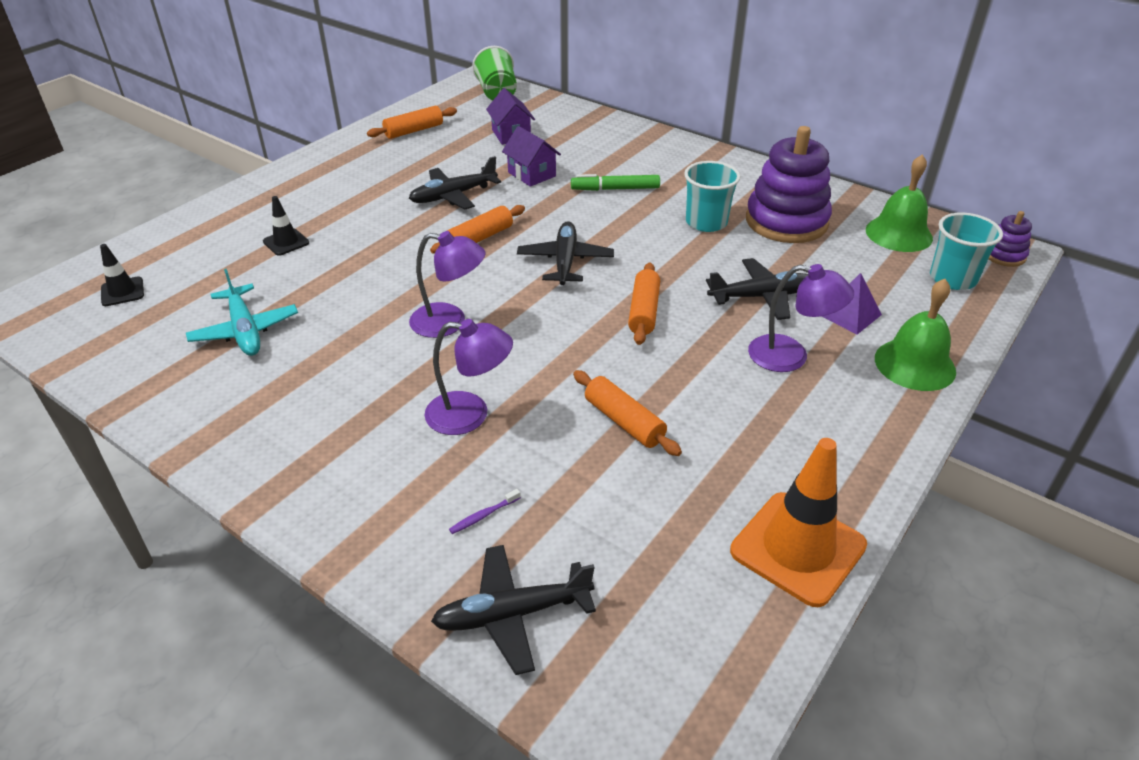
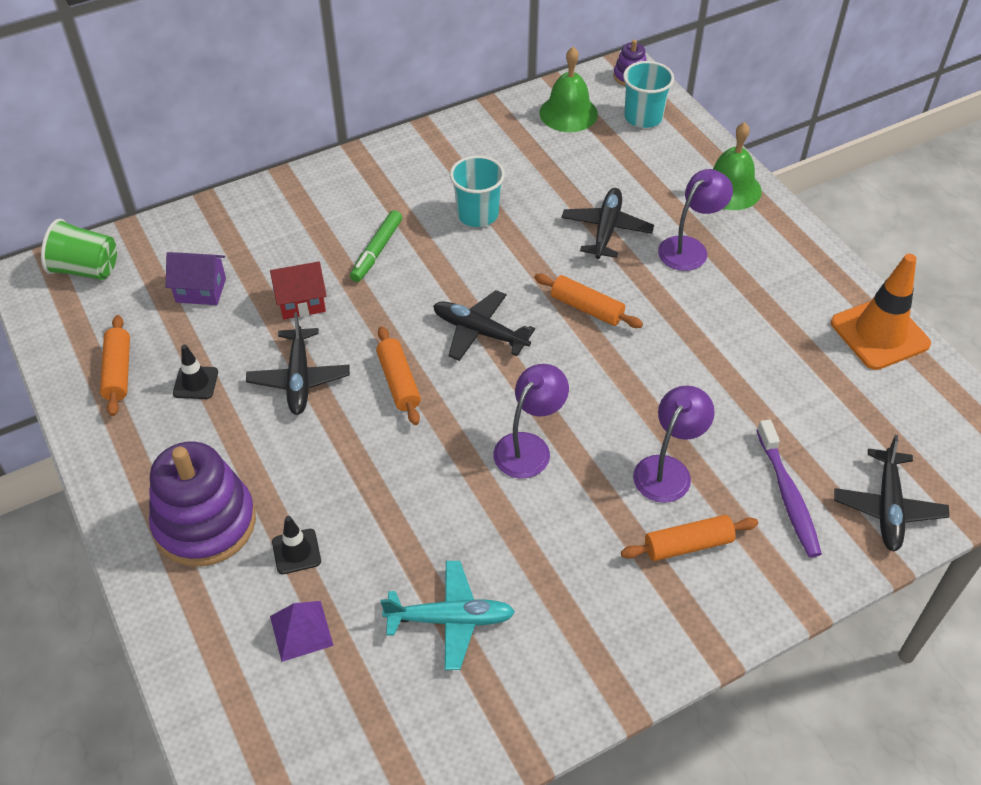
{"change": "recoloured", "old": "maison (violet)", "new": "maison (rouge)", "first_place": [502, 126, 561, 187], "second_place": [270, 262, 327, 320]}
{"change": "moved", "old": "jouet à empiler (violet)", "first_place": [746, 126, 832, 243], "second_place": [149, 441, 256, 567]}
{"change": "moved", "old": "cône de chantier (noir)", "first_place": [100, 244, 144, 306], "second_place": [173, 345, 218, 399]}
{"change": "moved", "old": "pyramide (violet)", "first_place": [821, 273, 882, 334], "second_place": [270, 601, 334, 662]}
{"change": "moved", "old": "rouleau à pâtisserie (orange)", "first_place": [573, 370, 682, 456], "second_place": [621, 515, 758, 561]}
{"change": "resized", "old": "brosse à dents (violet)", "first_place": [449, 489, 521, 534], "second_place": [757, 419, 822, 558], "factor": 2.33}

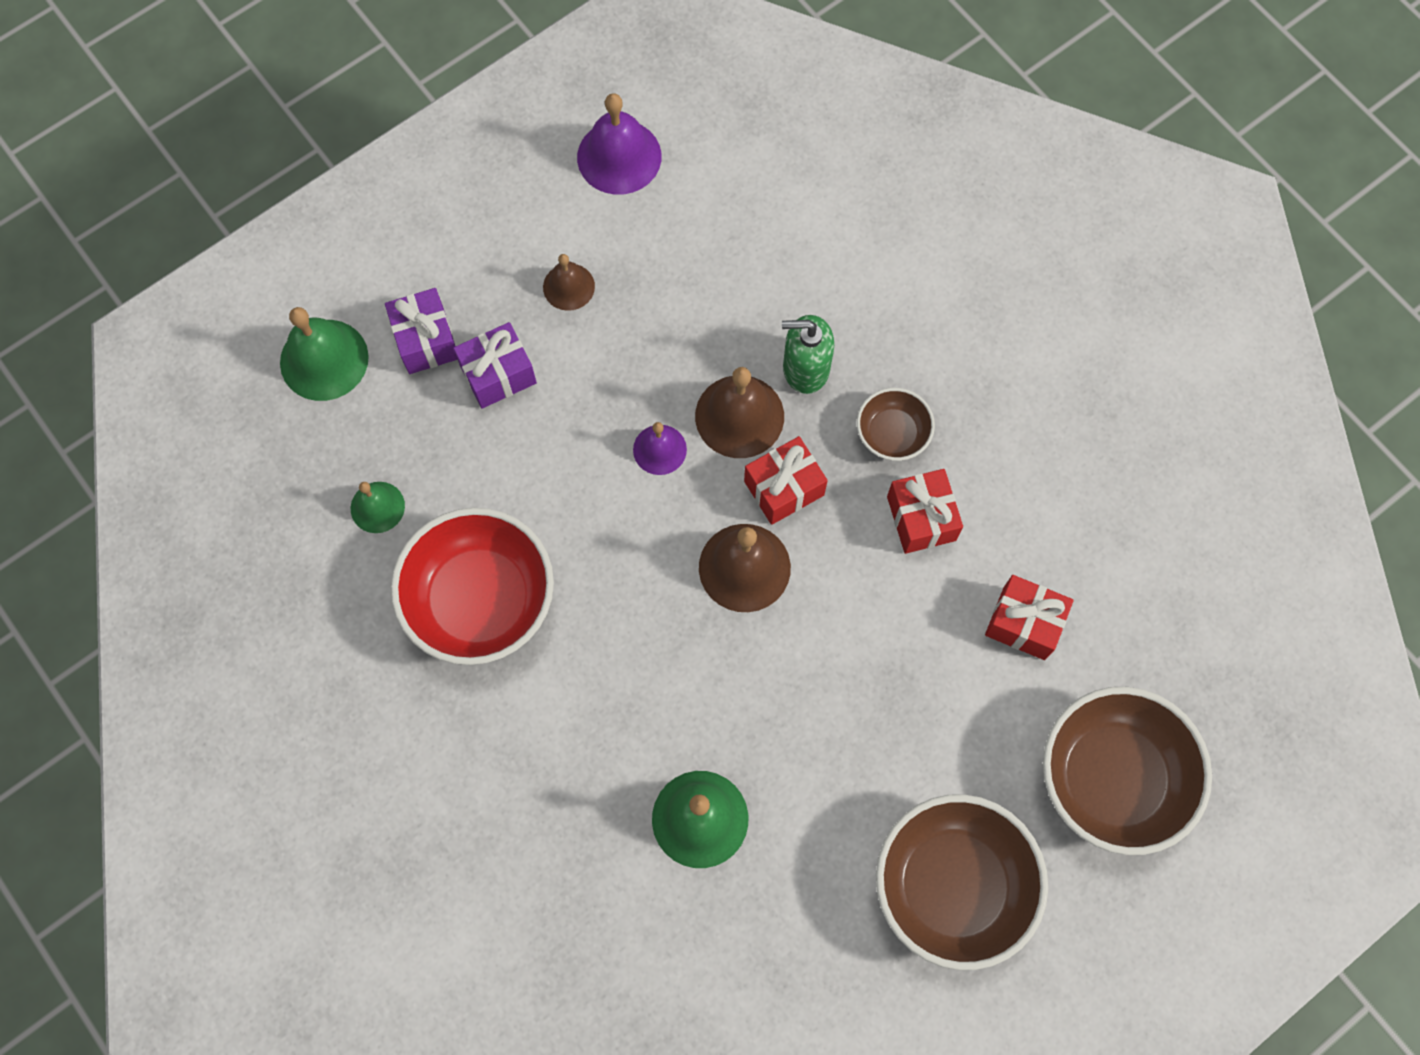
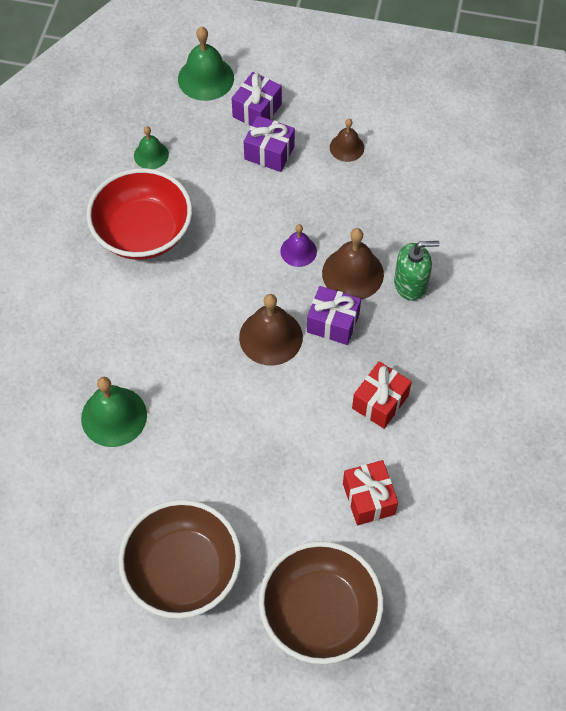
{"change": "removed", "old": "cloche (violet)", "first_place": [577, 93, 661, 195]}
{"change": "turned", "old": "distributeur de savon (vert)", "first_place": [782, 315, 834, 394], "second_place": [394, 241, 439, 301], "degrees": 120}
{"change": "removed", "old": "bol (marron)", "first_place": [857, 388, 935, 461]}
{"change": "recoloured", "old": "cadeau (rouge)", "new": "cadeau (violet)", "first_place": [744, 436, 828, 525], "second_place": [307, 286, 361, 345]}

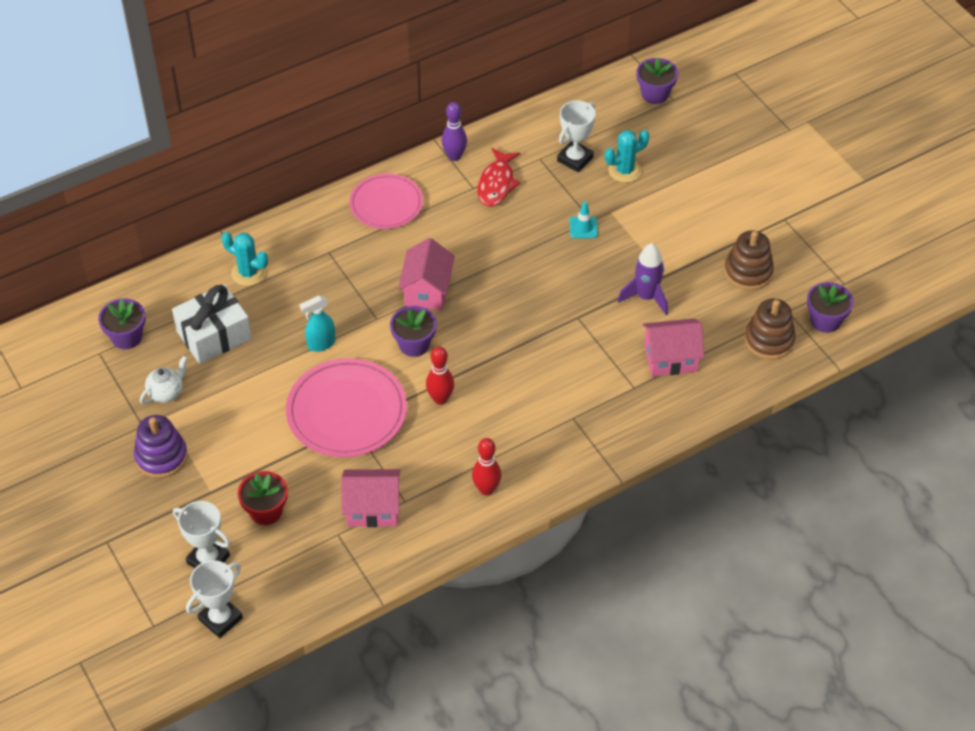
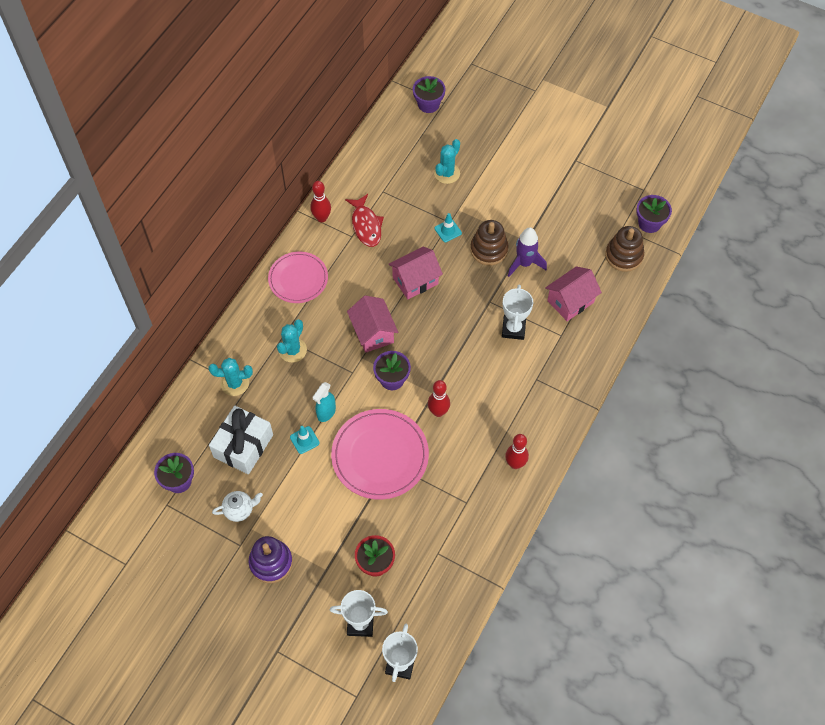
{"change": "moved", "old": "trophée (blanc)", "first_place": [557, 101, 596, 172], "second_place": [502, 284, 533, 340]}
{"change": "recoloured", "old": "quille (violet)", "new": "quille (rouge)", "first_place": [442, 102, 467, 161], "second_place": [310, 181, 331, 222]}
{"change": "moved", "old": "jouet à empiler (marron)", "first_place": [724, 231, 774, 290], "second_place": [470, 220, 509, 265]}
{"change": "turned", "old": "théière (blanc)", "first_place": [140, 356, 187, 404], "second_place": [212, 491, 263, 522], "degrees": 60}
{"change": "moved", "old": "maison (rose)", "first_place": [341, 469, 400, 527], "second_place": [388, 247, 443, 299]}
{"change": "added", "new": "cactus (turquoise)", "second_place": [277, 319, 307, 363]}
{"change": "added", "new": "cône de chantier (turquoise)", "second_place": [290, 426, 320, 454]}

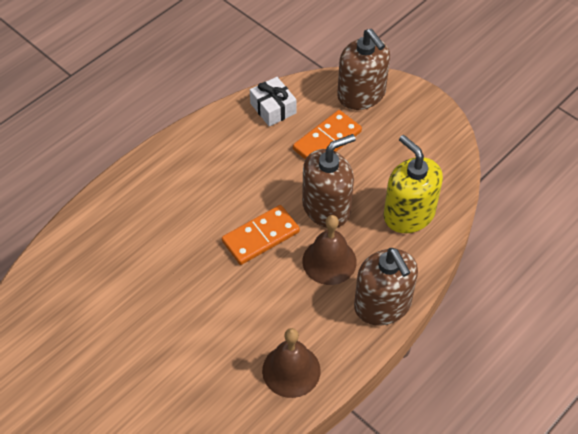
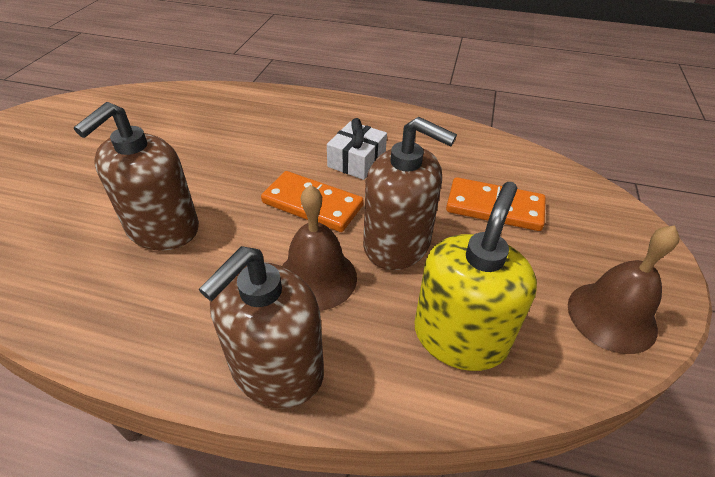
{"change": "moved", "old": "distributeur de savon (marron)", "first_place": [337, 29, 390, 110], "second_place": [74, 102, 199, 251]}
{"change": "moved", "old": "cadeau (blanc)", "first_place": [250, 77, 297, 127], "second_place": [327, 118, 387, 180]}
{"change": "moved", "old": "cloche (marron)", "first_place": [262, 328, 321, 398], "second_place": [568, 225, 680, 354]}

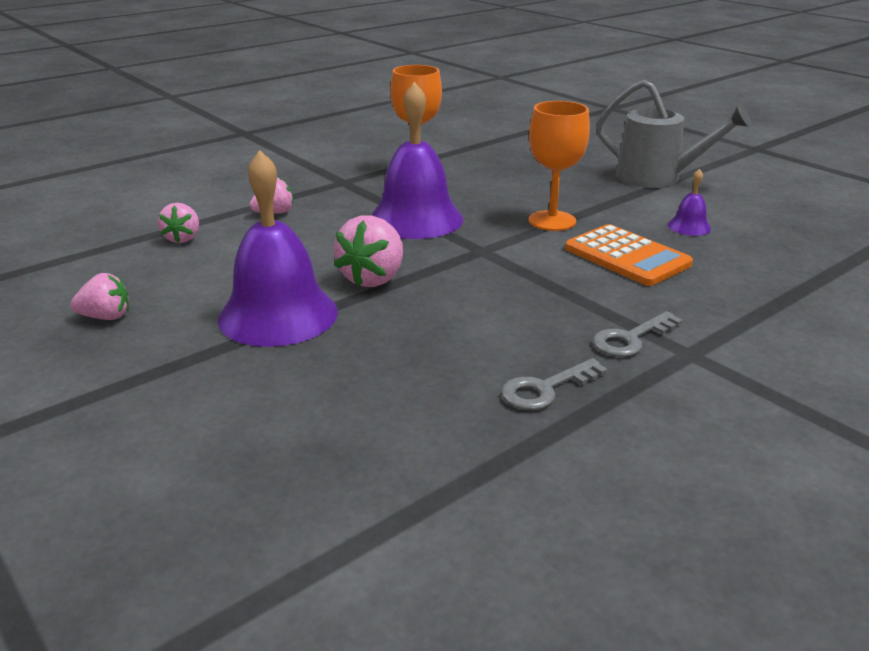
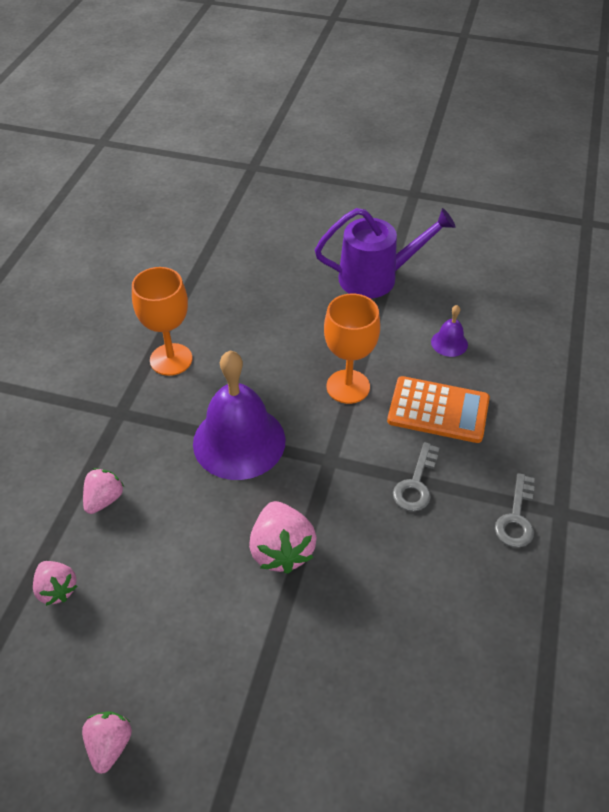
{"change": "recoloured", "old": "arrosoir (gris)", "new": "arrosoir (violet)", "first_place": [596, 80, 752, 188], "second_place": [315, 208, 456, 298]}
{"change": "removed", "old": "cloche (violet)", "first_place": [218, 150, 338, 347]}
{"change": "turned", "old": "fraise (rose)", "first_place": [70, 273, 129, 320], "second_place": [82, 711, 132, 774], "degrees": -45}
{"change": "moved", "old": "clé (gris)", "first_place": [501, 358, 608, 410], "second_place": [393, 442, 439, 512]}

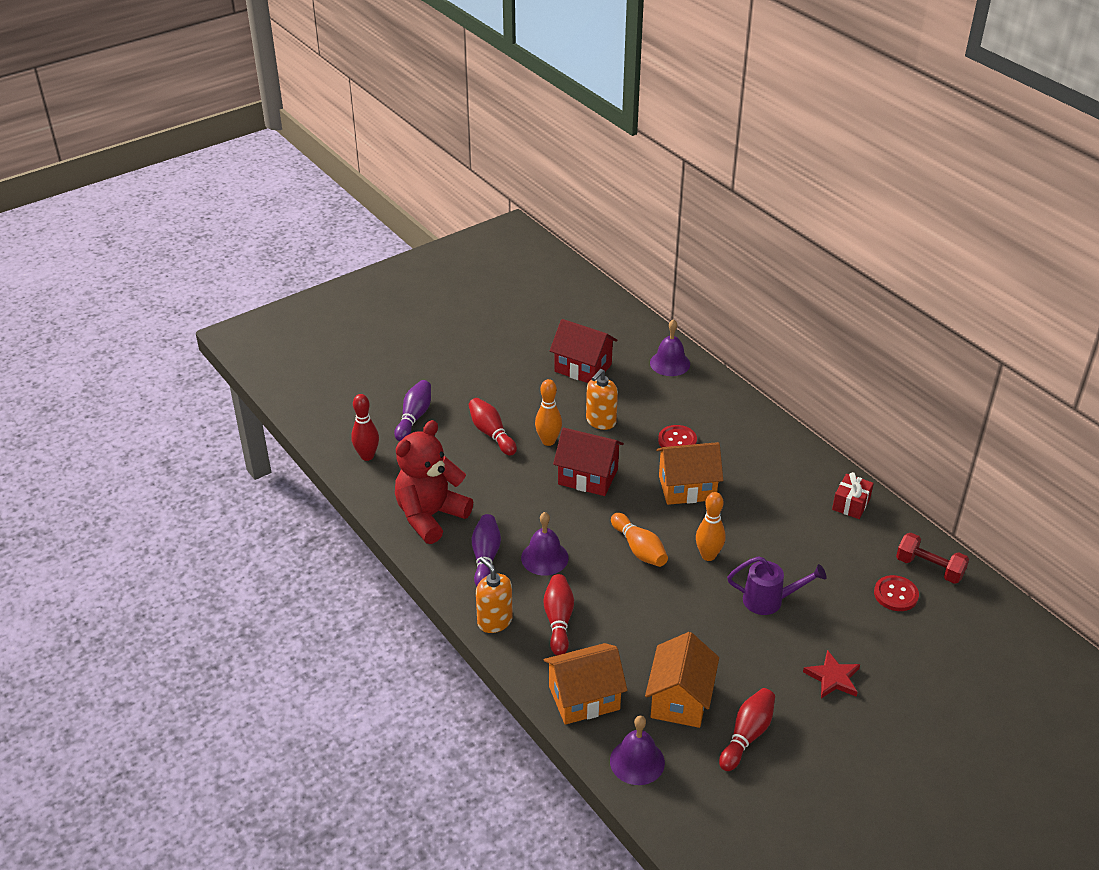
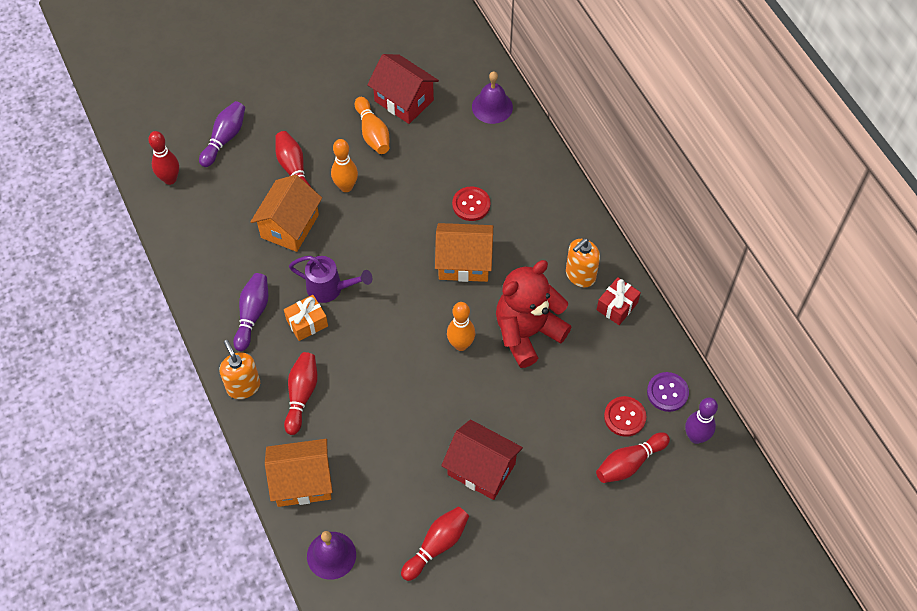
{"change": "moved", "old": "distributeur de savon (orange)", "first_place": [586, 369, 618, 430], "second_place": [566, 239, 600, 287]}
{"change": "moved", "old": "ours en peluche (rouge)", "first_place": [395, 420, 473, 544], "second_place": [496, 260, 571, 368]}
{"change": "moved", "old": "maison (rouge)", "first_place": [553, 427, 624, 496], "second_place": [441, 420, 523, 500]}
{"change": "replaced", "old": "cloche (violet)", "new": "cadeau (orange)", "first_place": [521, 512, 569, 576], "second_place": [284, 295, 328, 341]}
{"change": "moved", "old": "quille (orange)", "first_place": [611, 513, 668, 567], "second_place": [355, 97, 389, 154]}
{"change": "replaced", "old": "haltère (rouge)", "new": "bouton (violet)", "first_place": [896, 533, 969, 584], "second_place": [647, 372, 689, 412]}
{"change": "moved", "old": "arrosoir (violet)", "first_place": [727, 556, 826, 615], "second_place": [289, 256, 372, 303]}
{"change": "moved", "old": "maison (orange)", "first_place": [645, 632, 719, 728], "second_place": [250, 175, 322, 252]}
{"change": "removed", "old": "étoile (rouge)", "first_place": [803, 650, 860, 698]}
{"change": "added", "new": "quille (violet)", "second_place": [685, 397, 718, 444]}
{"change": "added", "new": "quille (rouge)", "second_place": [596, 432, 670, 483]}

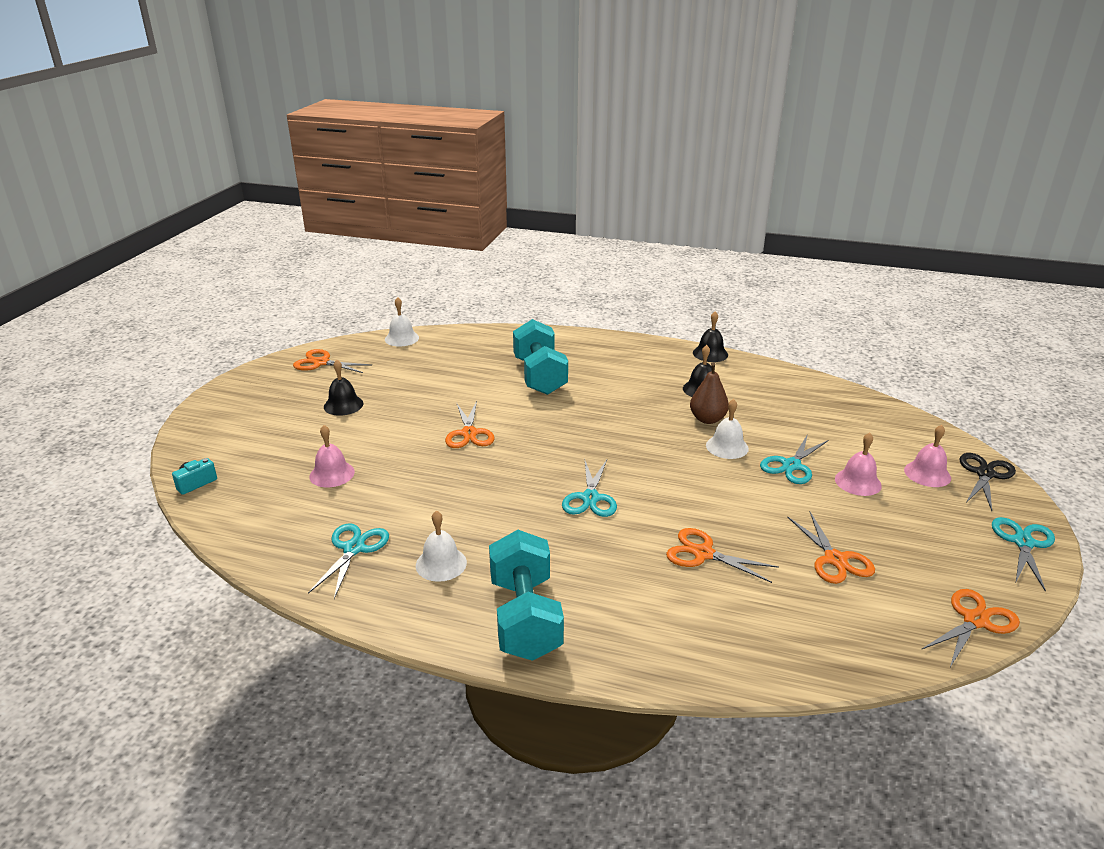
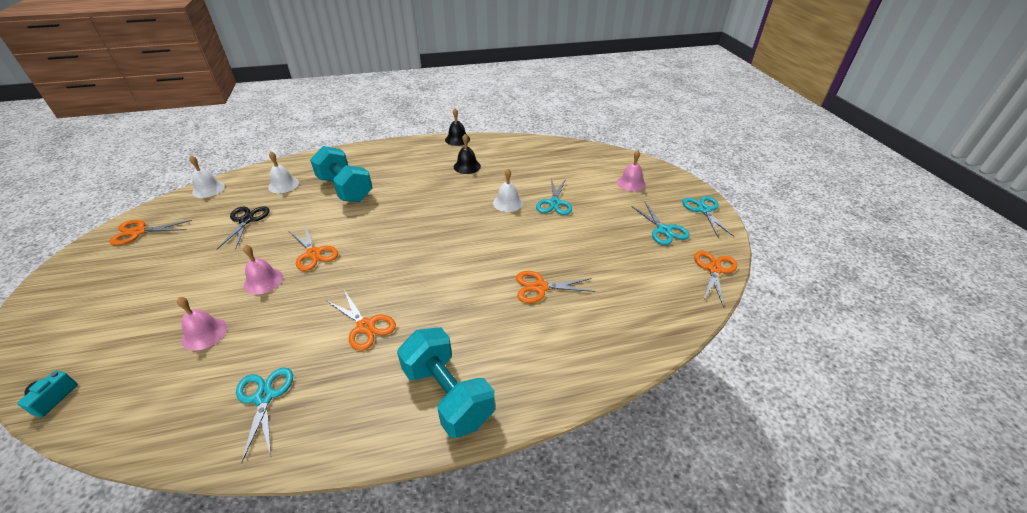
{"change": "removed", "old": "cloche (noir)", "first_place": [324, 360, 363, 416]}
{"change": "removed", "old": "poire (marron)", "first_place": [690, 362, 729, 424]}
{"change": "moved", "old": "cloche (rose)", "first_place": [835, 433, 882, 496], "second_place": [243, 245, 283, 295]}
{"change": "moved", "old": "ciseaux (noir)", "first_place": [959, 453, 1016, 511], "second_place": [217, 206, 270, 250]}
{"change": "moved", "old": "ciseaux (turquoise)", "first_place": [562, 460, 617, 517], "second_place": [631, 202, 690, 245]}
{"change": "moved", "old": "cloche (blanc)", "first_place": [416, 511, 467, 582], "second_place": [268, 151, 299, 193]}
{"change": "moved", "old": "ciseaux (orange)", "first_place": [787, 512, 875, 584], "second_place": [327, 290, 396, 351]}

